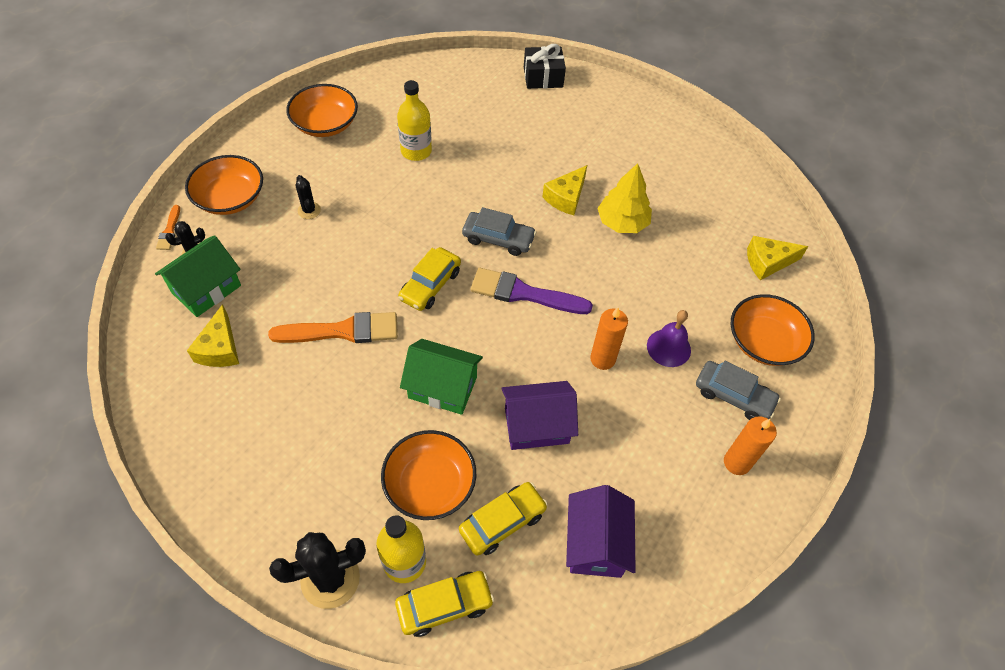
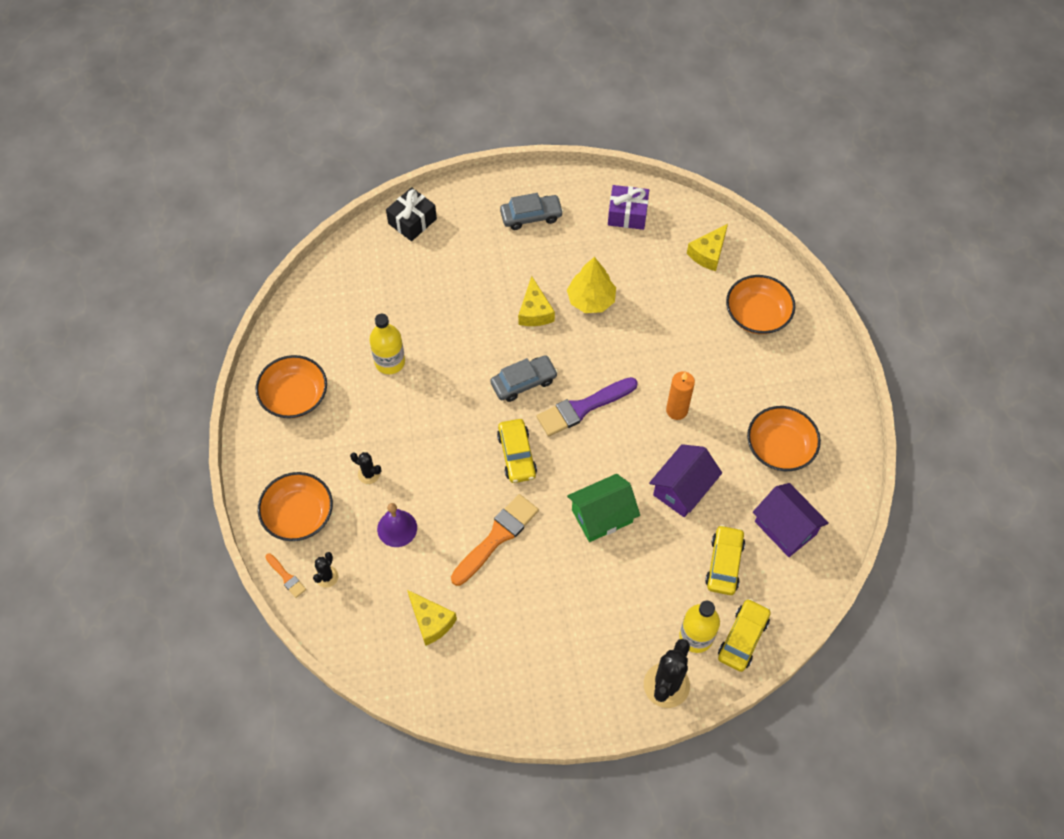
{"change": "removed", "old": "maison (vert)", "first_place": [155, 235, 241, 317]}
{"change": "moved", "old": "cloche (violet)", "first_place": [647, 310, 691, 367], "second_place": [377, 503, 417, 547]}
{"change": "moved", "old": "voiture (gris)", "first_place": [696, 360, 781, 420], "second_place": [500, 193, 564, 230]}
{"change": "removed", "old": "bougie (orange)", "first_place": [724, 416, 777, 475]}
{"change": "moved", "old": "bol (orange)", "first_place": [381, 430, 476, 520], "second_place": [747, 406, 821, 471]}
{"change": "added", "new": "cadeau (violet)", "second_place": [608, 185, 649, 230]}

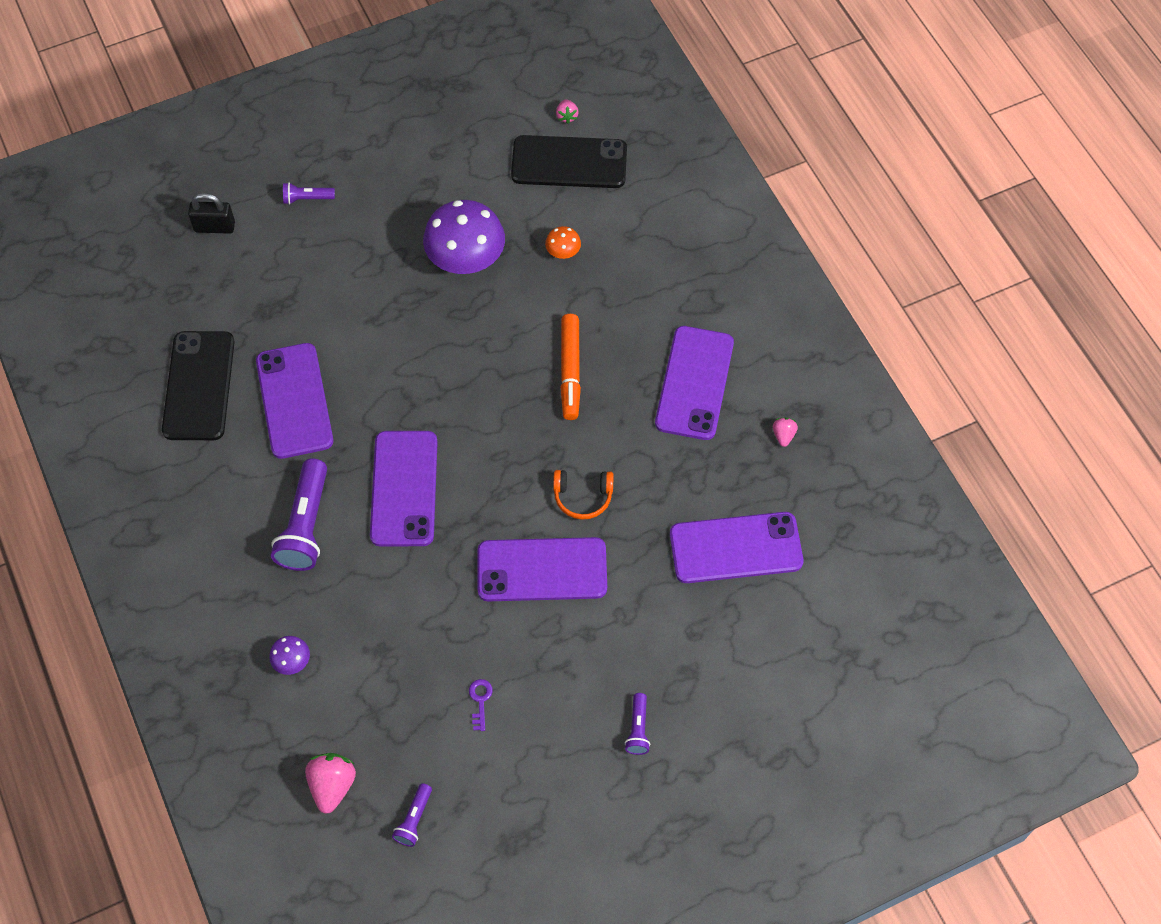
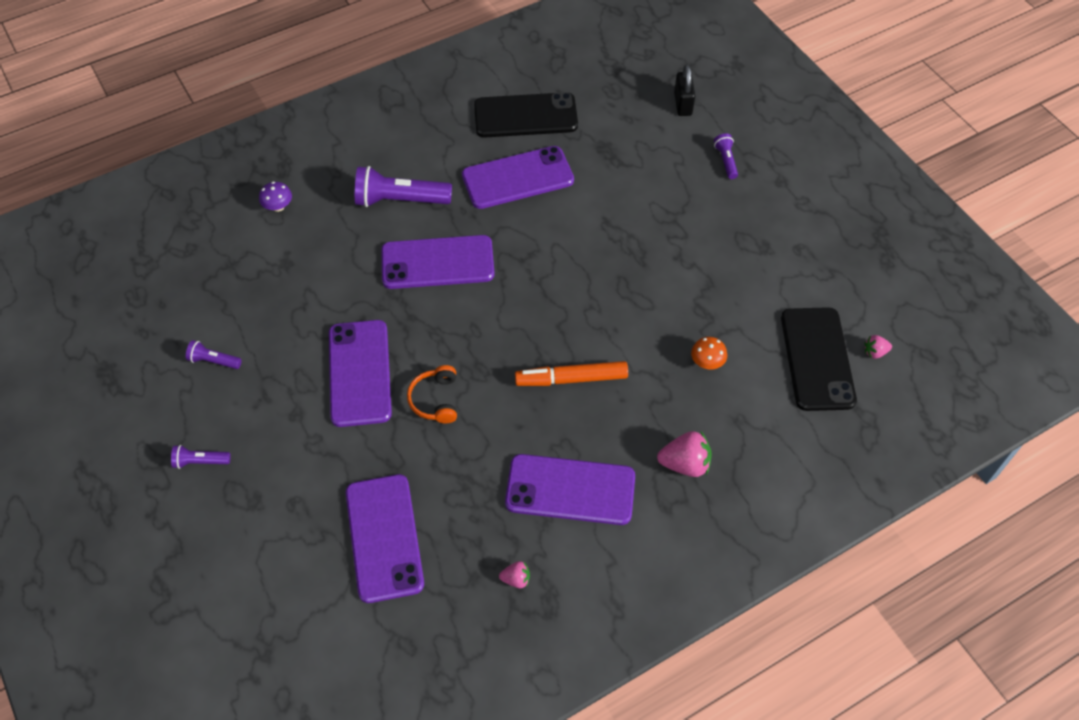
{"change": "removed", "old": "champignon (violet)", "first_place": [423, 200, 505, 274]}
{"change": "removed", "old": "clé (violet)", "first_place": [469, 679, 493, 731]}
{"change": "moved", "old": "fraise (rose)", "first_place": [305, 753, 356, 814], "second_place": [657, 431, 712, 477]}
{"change": "moved", "old": "lampe de poche (violet)", "first_place": [392, 783, 432, 847], "second_place": [186, 340, 242, 369]}

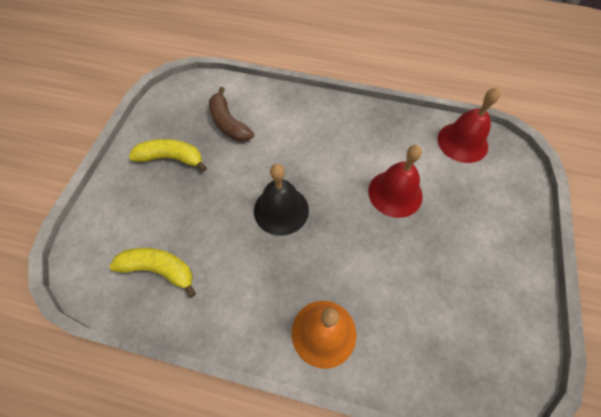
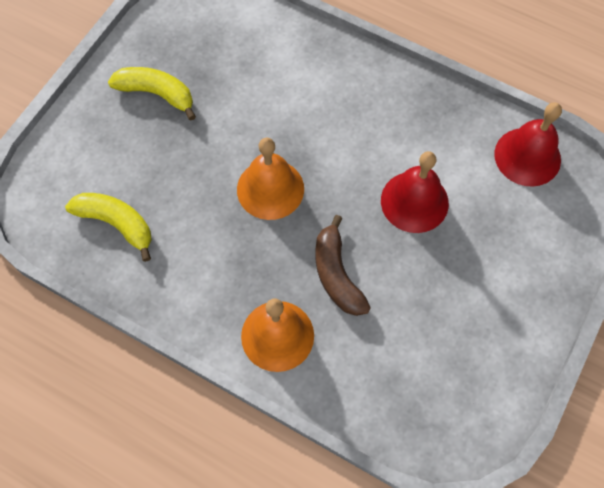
{"change": "moved", "old": "banane (marron)", "first_place": [209, 87, 254, 142], "second_place": [316, 215, 371, 316]}
{"change": "recoloured", "old": "cloche (noir)", "new": "cloche (orange)", "first_place": [254, 164, 309, 236], "second_place": [237, 138, 304, 220]}

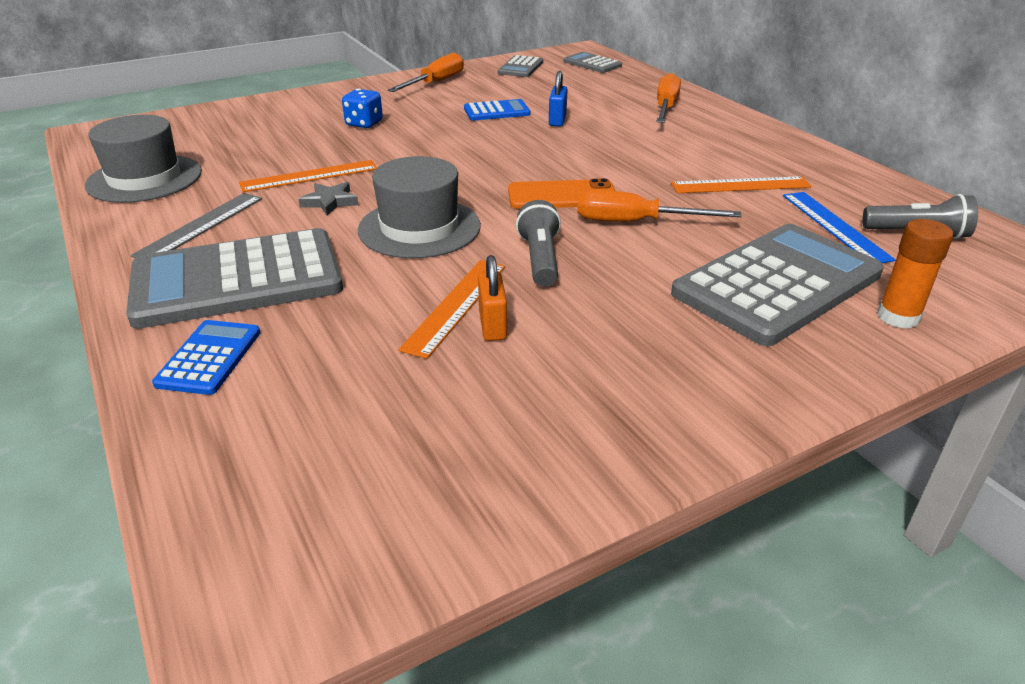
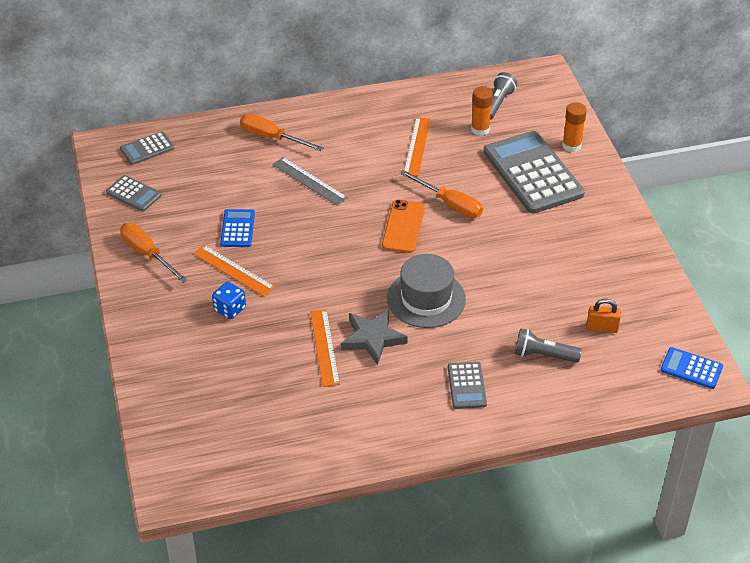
{"change": "removed", "old": "cadenas (bleu)", "first_place": [549, 71, 568, 126]}
{"change": "removed", "old": "chapeau (gris)", "first_place": [85, 115, 202, 203]}
{"change": "resized", "old": "étoile (gris)", "first_place": [298, 182, 358, 216], "second_place": [341, 309, 408, 365], "factor": 1.65}
{"change": "turned", "old": "tournevis (orange)", "first_place": [577, 190, 742, 222], "second_place": [400, 170, 483, 218], "degrees": -75}
{"change": "replaced", "old": "règle (bleu)", "new": "bâton de colle (orange)", "first_place": [783, 192, 896, 263], "second_place": [471, 86, 493, 136]}
{"change": "moved", "old": "règle (gris)", "first_place": [131, 193, 262, 258], "second_place": [273, 157, 348, 206]}
{"change": "moved", "old": "lampe de poche (gris)", "first_place": [516, 200, 561, 287], "second_place": [515, 328, 582, 363]}
{"change": "resized", "old": "calculatrice (gris)", "first_place": [126, 228, 343, 329], "second_place": [448, 362, 487, 409], "factor": 0.47}
{"change": "moved", "old": "cadenas (orange)", "first_place": [478, 255, 507, 341], "second_place": [587, 299, 621, 333]}
{"change": "moved", "old": "règle (orange)", "first_place": [398, 260, 505, 359], "second_place": [193, 245, 275, 297]}
{"change": "moved", "old": "calculatrice (bleu)", "first_place": [152, 320, 260, 395], "second_place": [660, 347, 723, 389]}

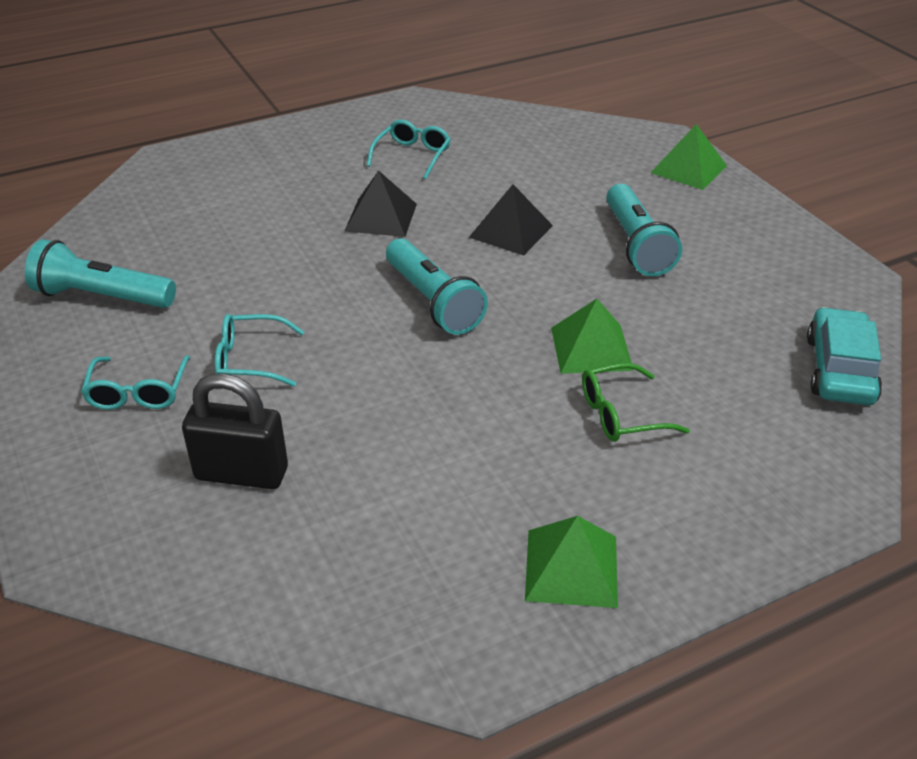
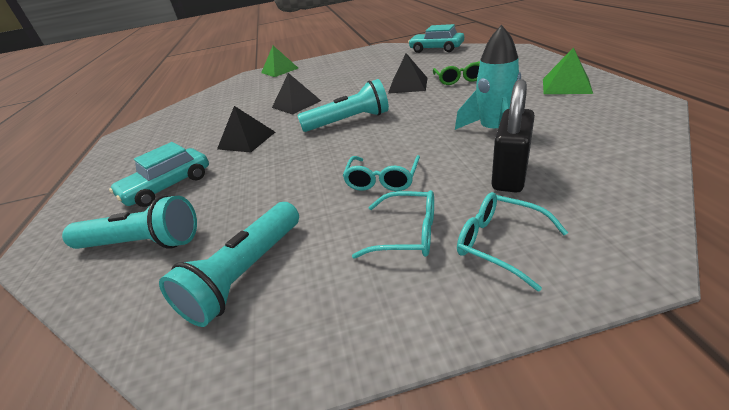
{"change": "moved", "old": "lunettes (turquoise)", "first_place": [367, 120, 451, 179], "second_place": [457, 192, 568, 292]}
{"change": "moved", "old": "lampe de poche (turquoise)", "first_place": [606, 184, 682, 276], "second_place": [62, 195, 197, 249]}
{"change": "recoloured", "old": "pyramide (vert)", "new": "pyramide (noir)", "first_place": [551, 299, 634, 374], "second_place": [388, 53, 428, 94]}
{"change": "added", "new": "fusée (turquoise)", "second_place": [455, 25, 521, 130]}
{"change": "added", "new": "voiture (turquoise)", "second_place": [109, 142, 209, 207]}

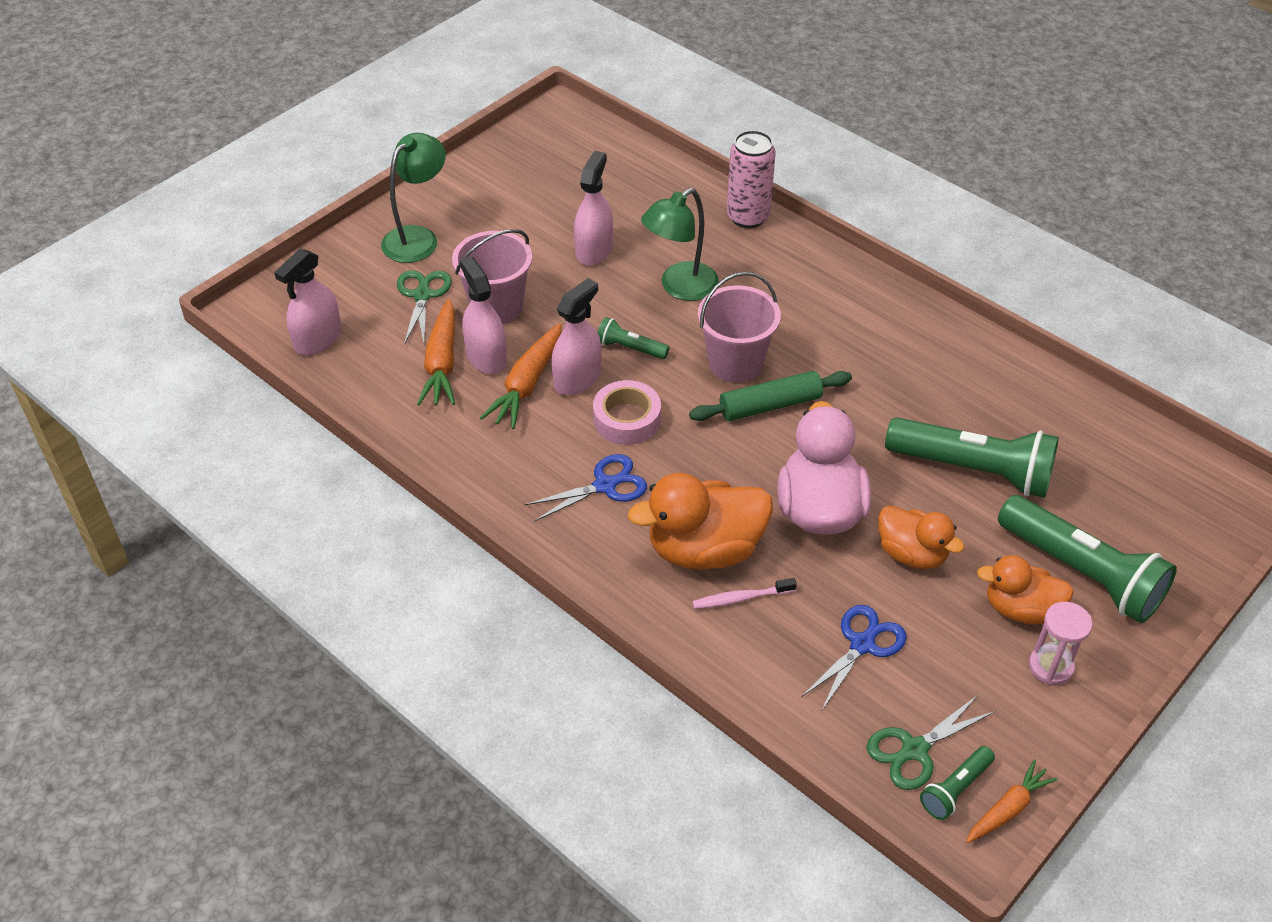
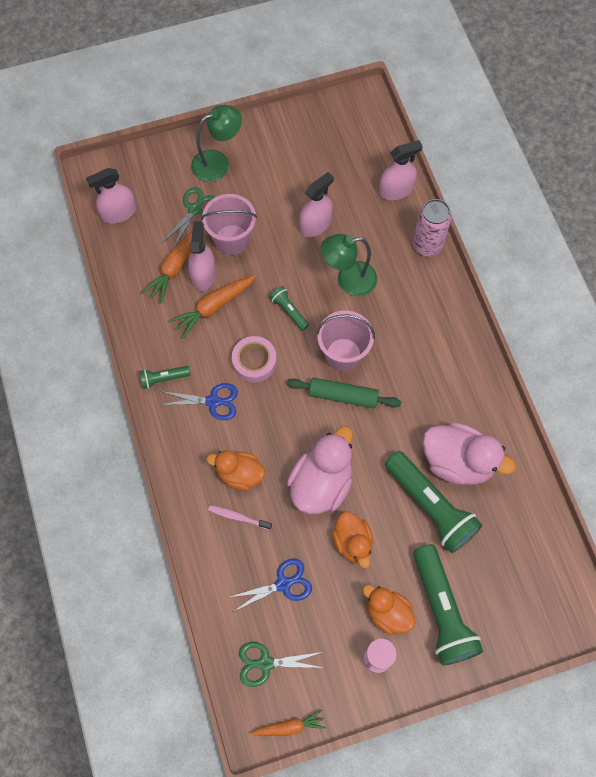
{"change": "moved", "old": "vaporisateur (rose)", "first_place": [551, 278, 601, 395], "second_place": [379, 140, 423, 200]}
{"change": "resized", "old": "canard (orange)", "first_place": [628, 473, 773, 570], "second_place": [206, 450, 265, 491], "factor": 0.63}
{"change": "moved", "old": "lampe de poche (vert)", "first_place": [920, 746, 995, 820], "second_place": [139, 366, 190, 389]}
{"change": "added", "new": "canard (rose)", "second_place": [422, 422, 516, 485]}

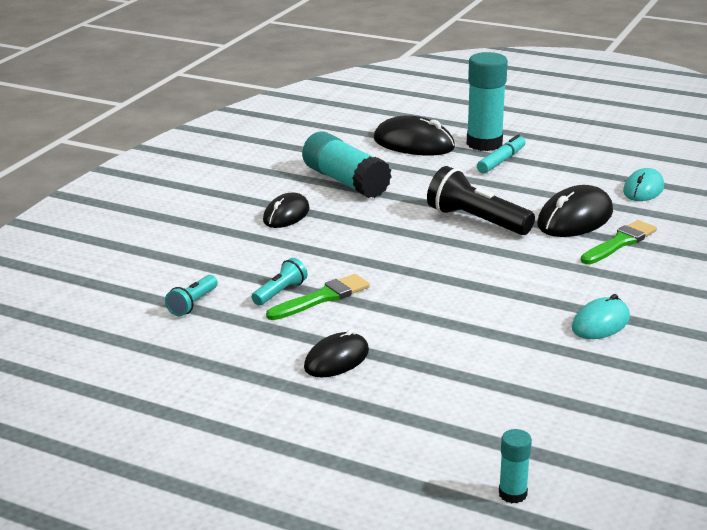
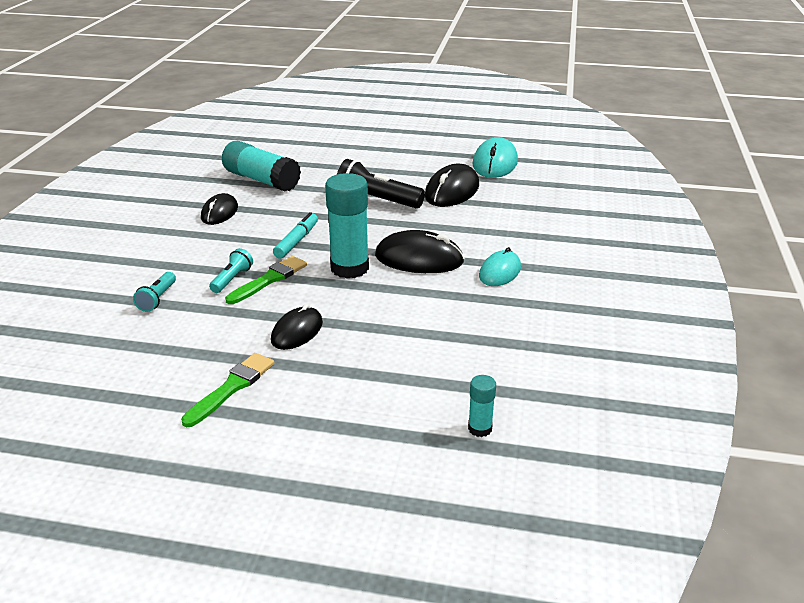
{"change": "moved", "old": "bâton de colle (turquoise)", "first_place": [466, 52, 508, 151], "second_place": [325, 173, 369, 279]}
{"change": "moved", "old": "souris (noir)", "first_place": [374, 116, 455, 155], "second_place": [375, 230, 464, 273]}
{"change": "moved", "old": "feutre (turquoise)", "first_place": [477, 134, 526, 173], "second_place": [273, 212, 318, 258]}
{"change": "resized", "old": "souris (turquoise)", "first_place": [623, 168, 664, 201], "second_place": [473, 137, 518, 178], "factor": 1.53}
{"change": "moved", "old": "pinceau (vert)", "first_place": [581, 220, 657, 264], "second_place": [181, 353, 274, 427]}

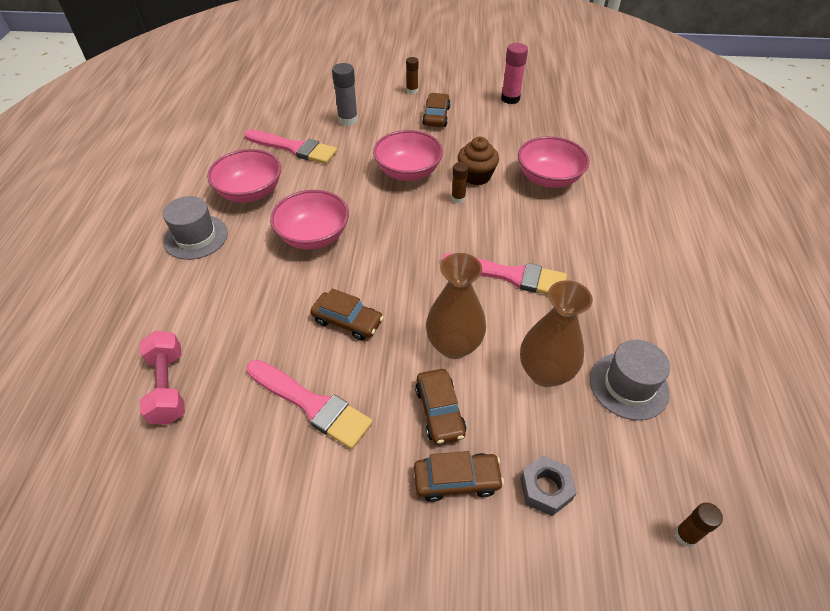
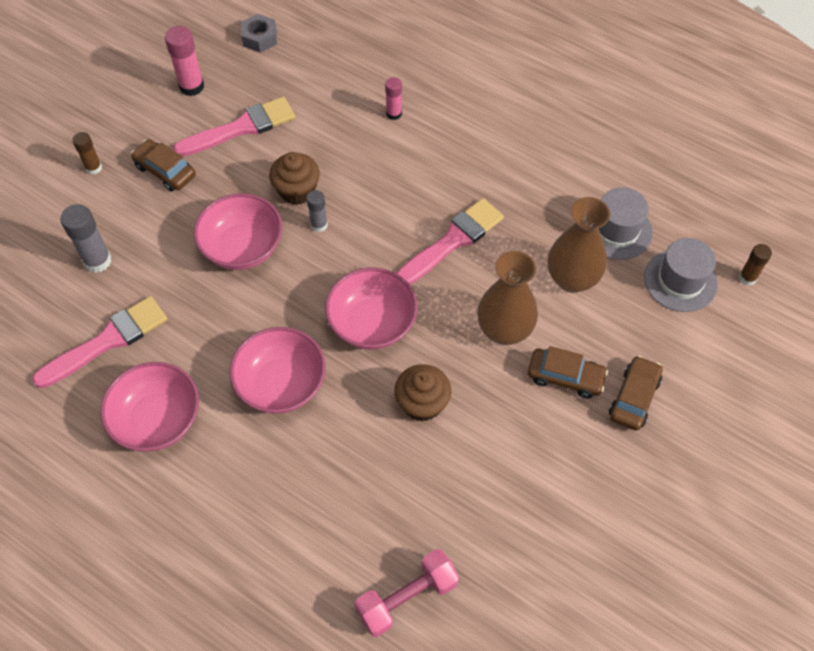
{"change": "moved", "old": "bol (rose)", "first_place": [518, 136, 590, 188], "second_place": [325, 268, 418, 349]}
{"change": "recoloured", "old": "bâton de colle (marron)", "new": "bâton de colle (gris)", "first_place": [451, 162, 469, 203], "second_place": [307, 190, 328, 232]}
{"change": "moved", "old": "chapeau (gris)", "first_place": [163, 196, 228, 260], "second_place": [644, 238, 718, 312]}
{"change": "replaced", "old": "voiture (marron)", "new": "muffin (marron)", "first_place": [311, 288, 383, 340], "second_place": [394, 364, 451, 421]}
{"change": "turned", "old": "haltère (rose)", "first_place": [140, 331, 185, 424], "second_place": [355, 549, 459, 637], "degrees": -45}
{"change": "moved", "old": "pinceau (rose)", "first_place": [246, 360, 373, 449], "second_place": [173, 97, 296, 156]}
{"change": "moved", "old": "écrou (gris)", "first_place": [520, 455, 577, 516], "second_place": [241, 14, 277, 53]}
{"change": "added", "new": "bâton de colle (rose)", "second_place": [385, 77, 402, 120]}

